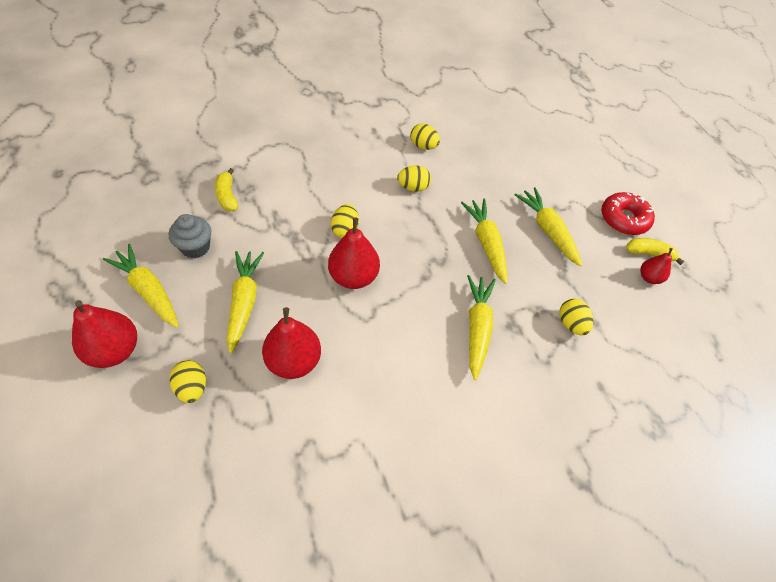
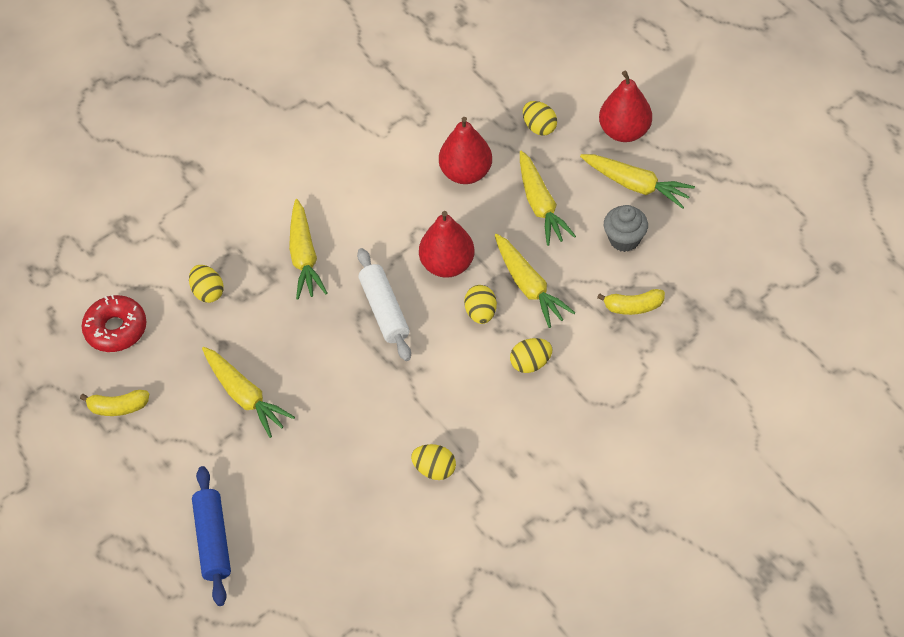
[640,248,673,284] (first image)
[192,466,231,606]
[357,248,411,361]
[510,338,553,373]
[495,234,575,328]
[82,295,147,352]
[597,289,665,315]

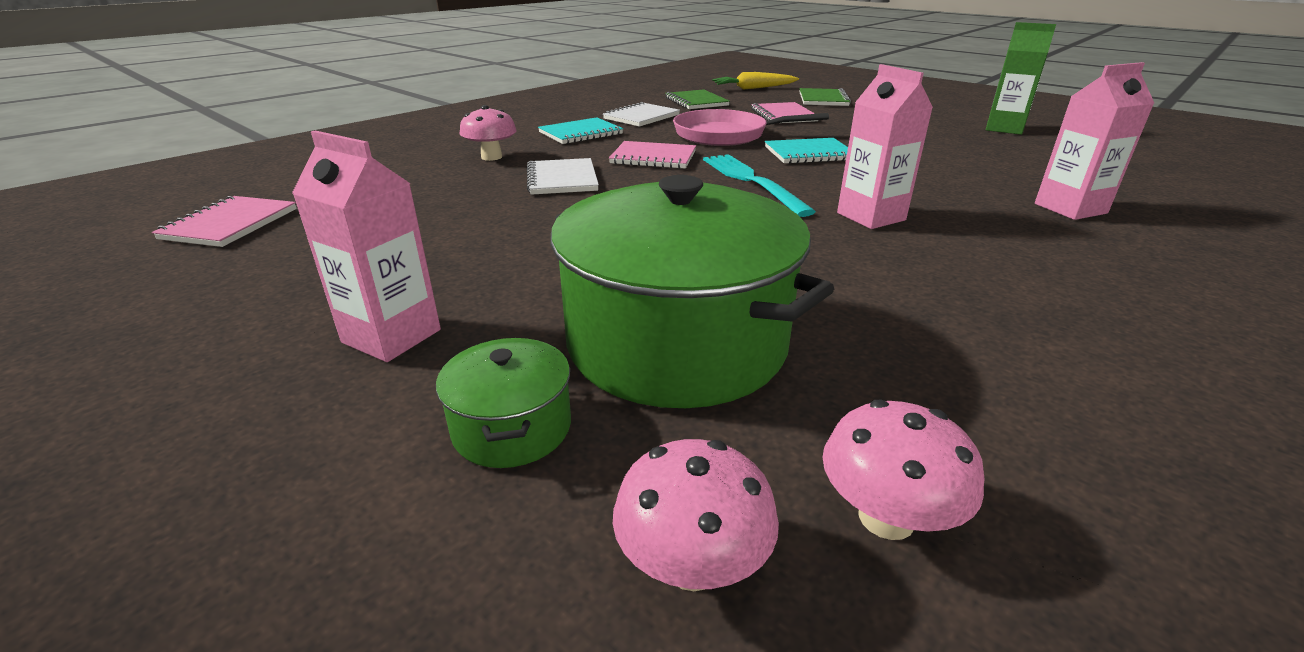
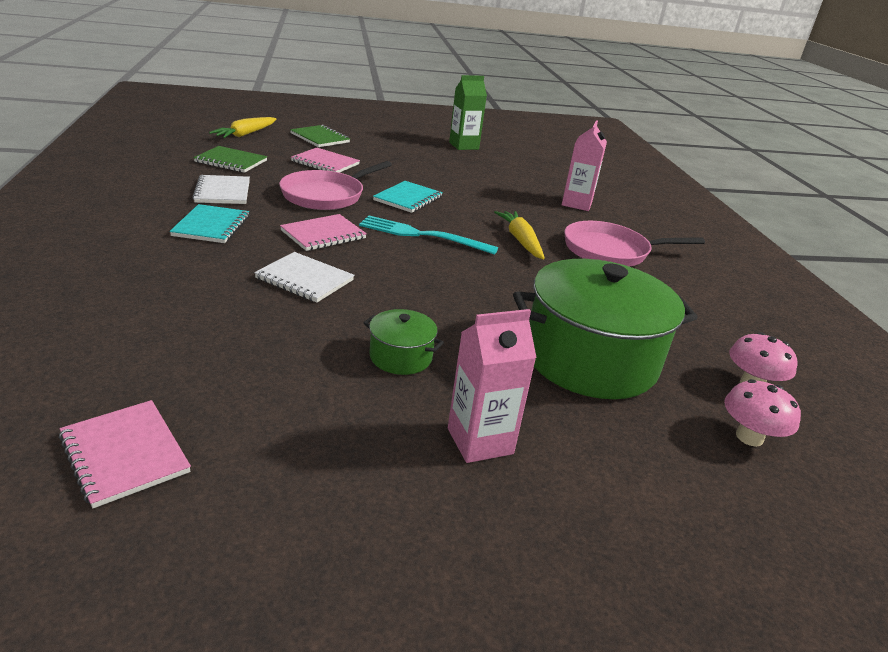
[459,105,517,161] (first image)
[564,221,705,267]
[364,309,444,375]
[494,211,545,259]

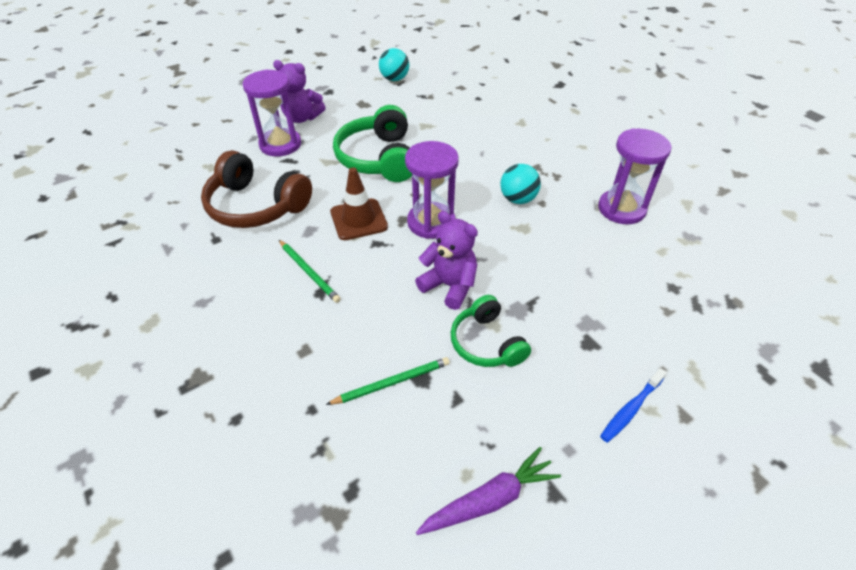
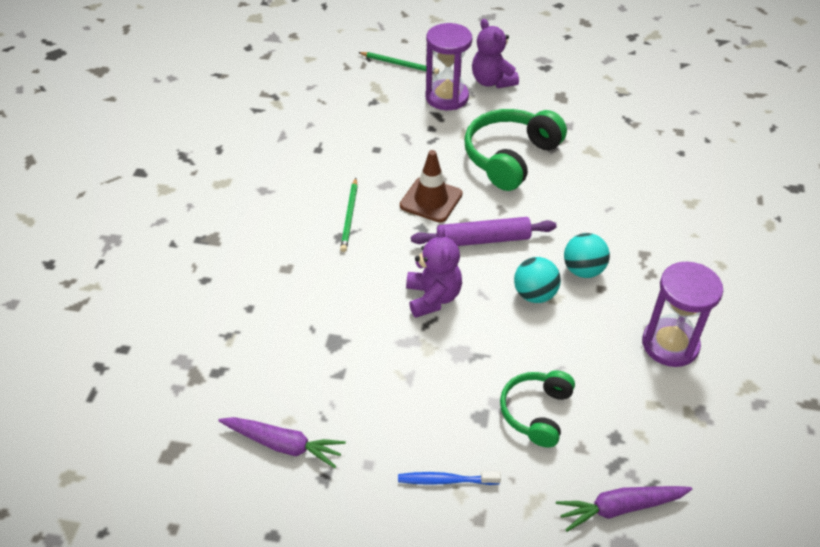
[201,150,312,228] (first image)
[556,486,692,532]
[358,52,439,74]
[514,257,561,303]
[500,370,575,448]
[411,217,557,246]

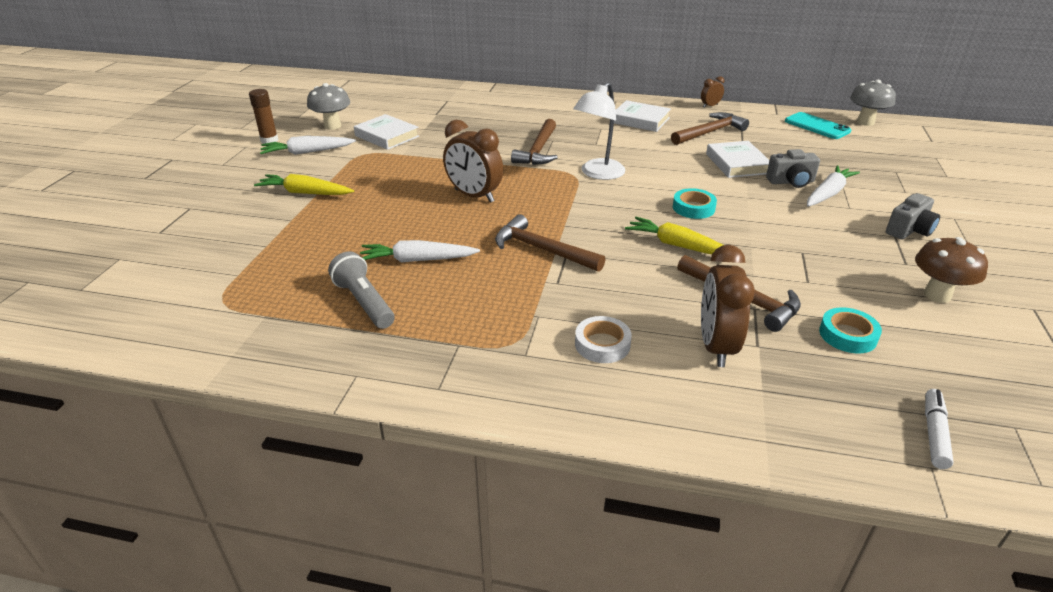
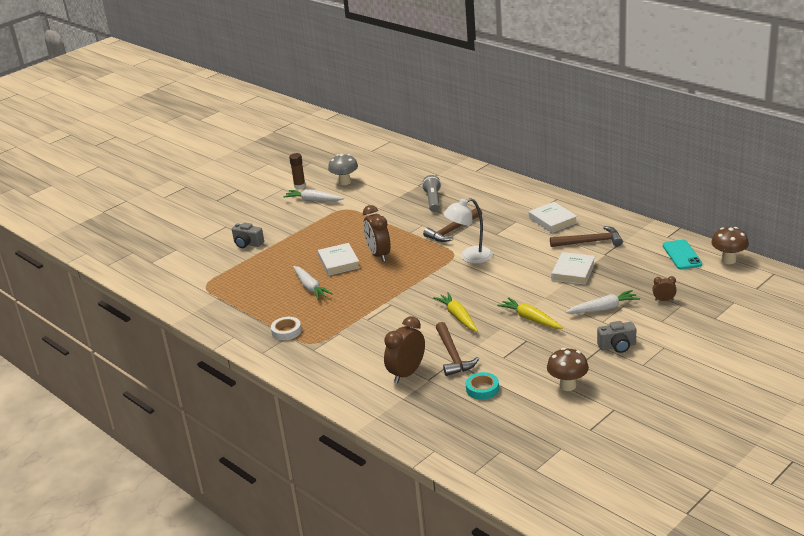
[495,214,605,272] (first image)
[673,188,717,219] (first image)
[925,389,954,469] (first image)
[497,297,563,329]
[422,175,441,212]
[318,243,360,276]
[271,317,302,340]
[652,276,677,301]
[232,223,264,248]
[711,227,749,264]
[293,266,333,300]

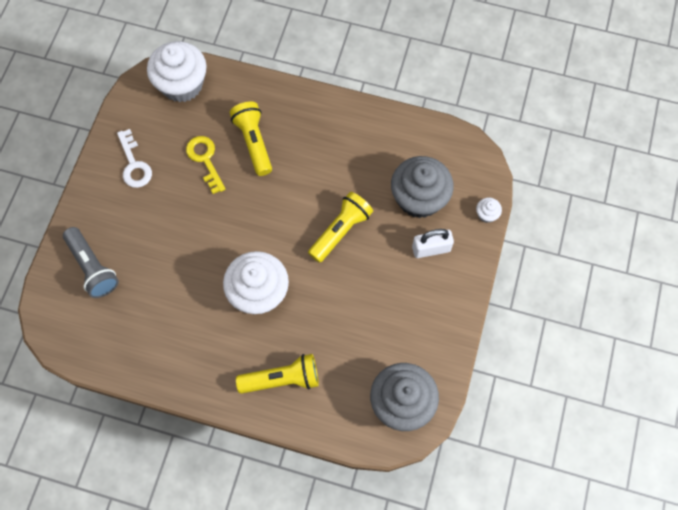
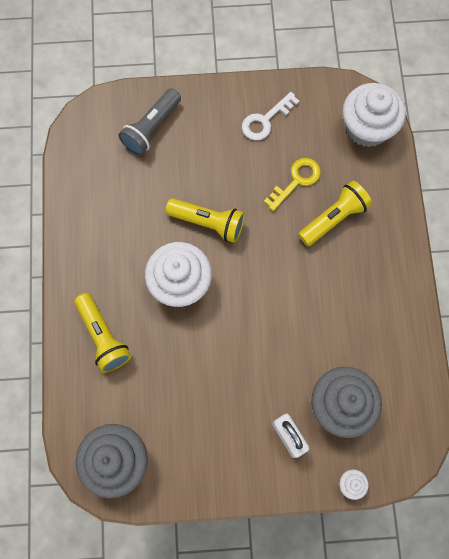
[166,198,245,243]

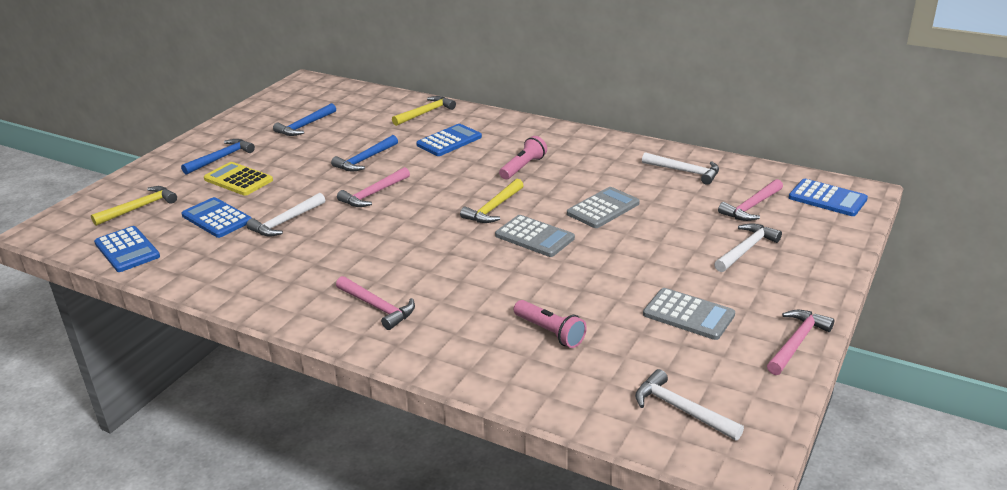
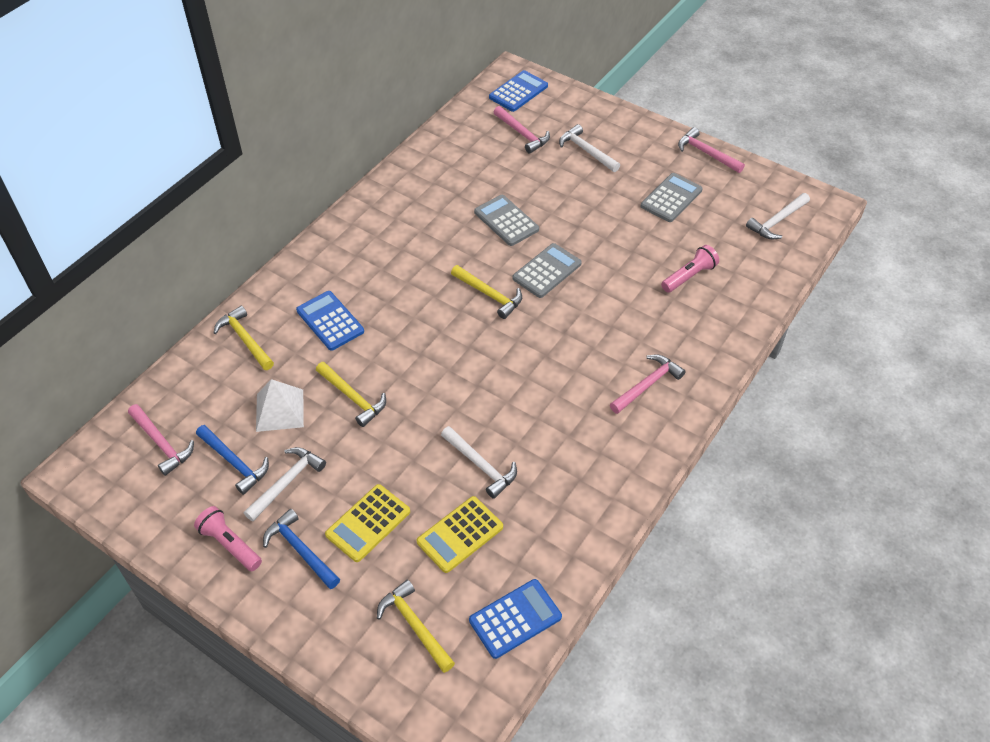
[256,379,304,432]
[128,404,194,476]
[194,506,262,571]
[244,447,326,521]
[417,496,503,573]
[316,362,386,427]

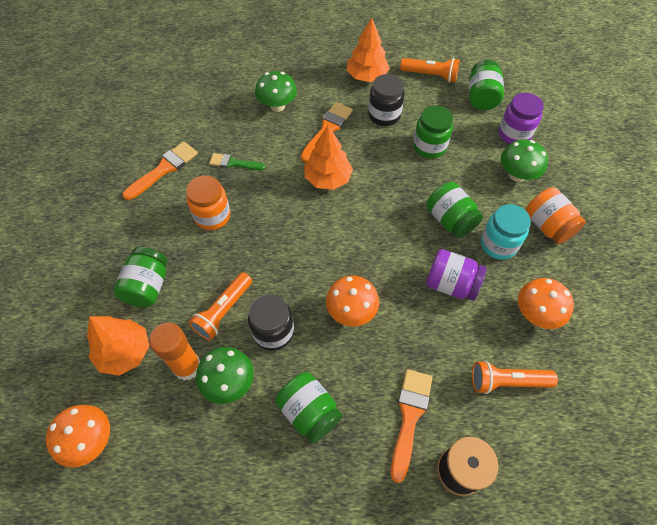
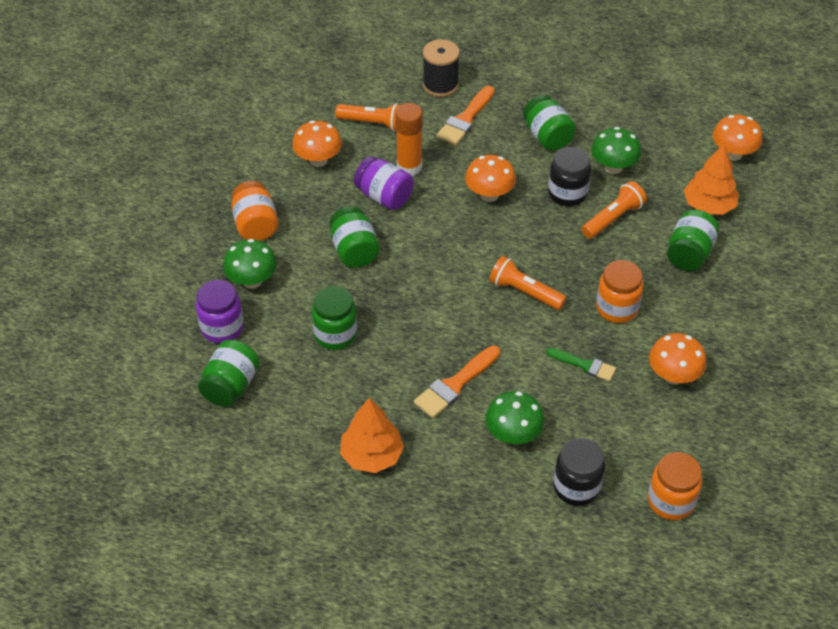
[304,126,353,190] (first image)
[481,204,531,260] (first image)
[648,452,702,520]
[395,103,423,176]
[553,438,605,506]
[489,256,567,310]
[649,333,706,385]

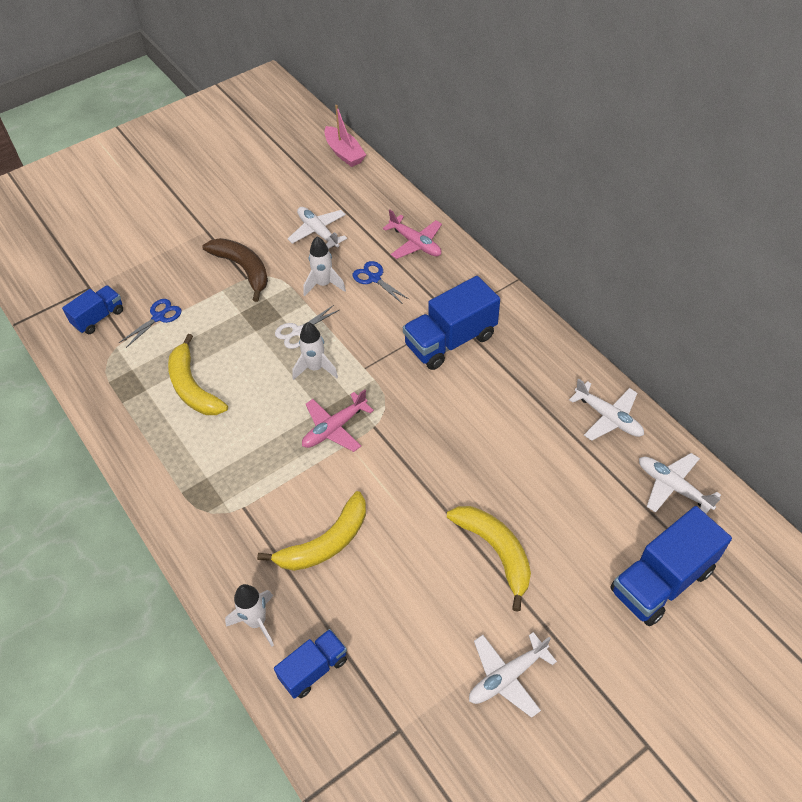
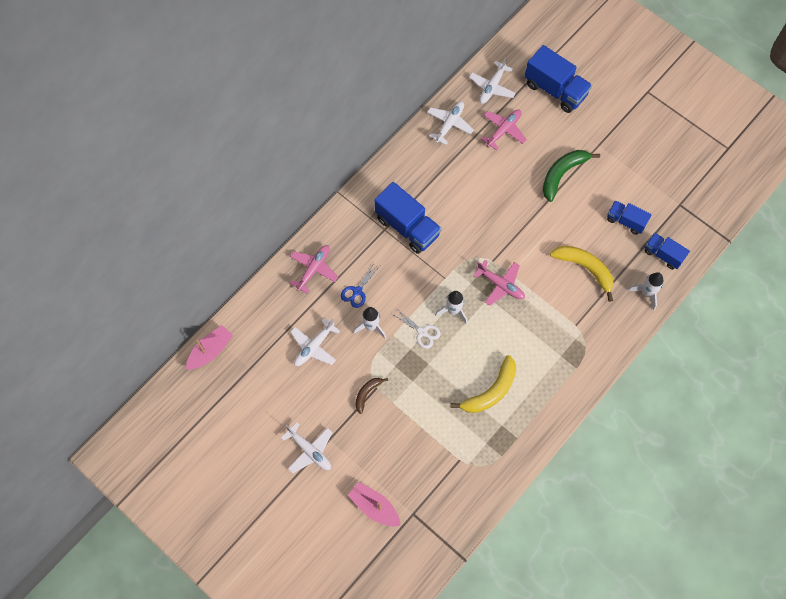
[119,299,182,348] (first image)
[348,482,401,526]
[481,110,527,150]
[607,200,652,235]
[281,422,333,473]
[543,150,600,202]
[356,378,388,414]

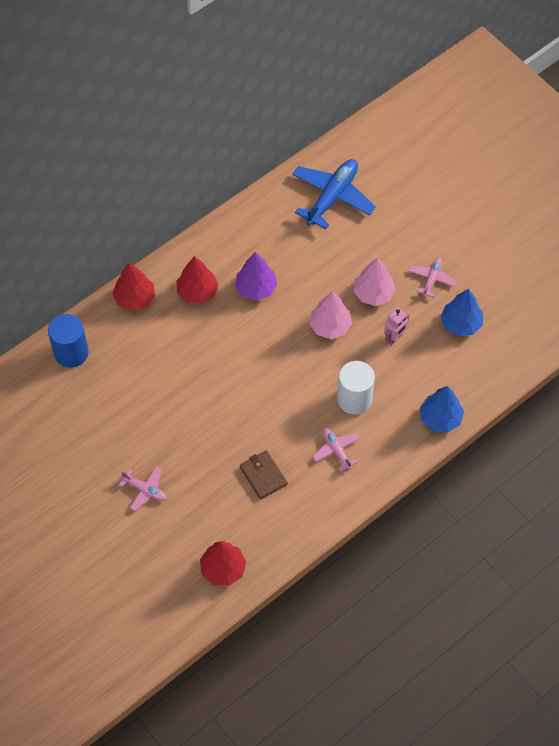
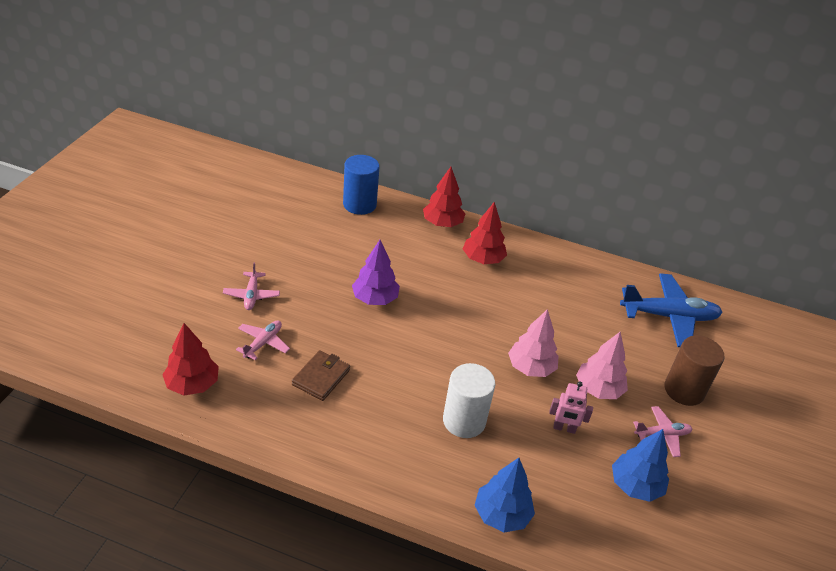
[664,336,725,406]
[352,240,400,305]
[236,320,290,360]

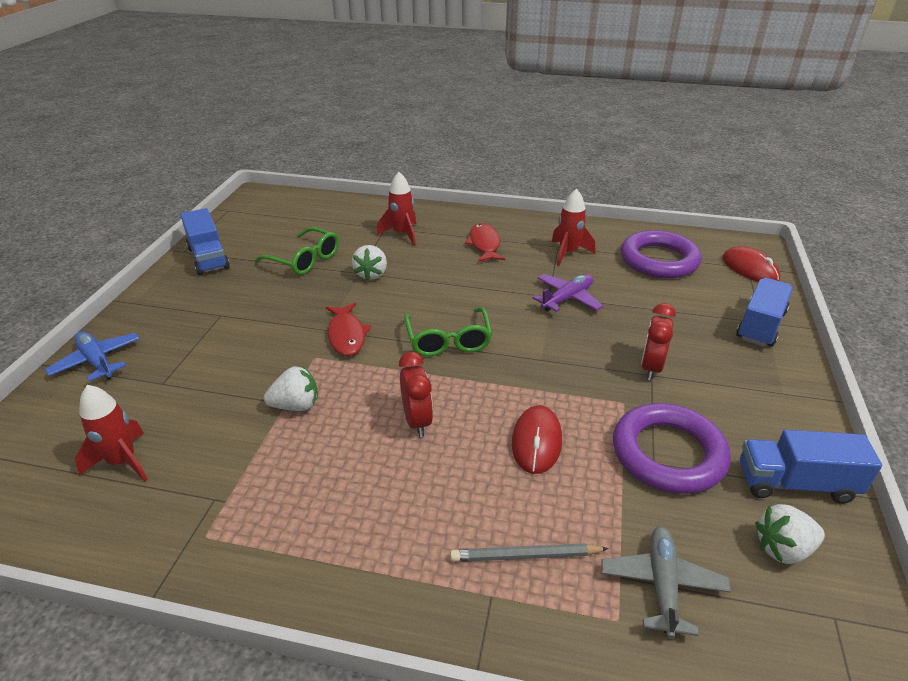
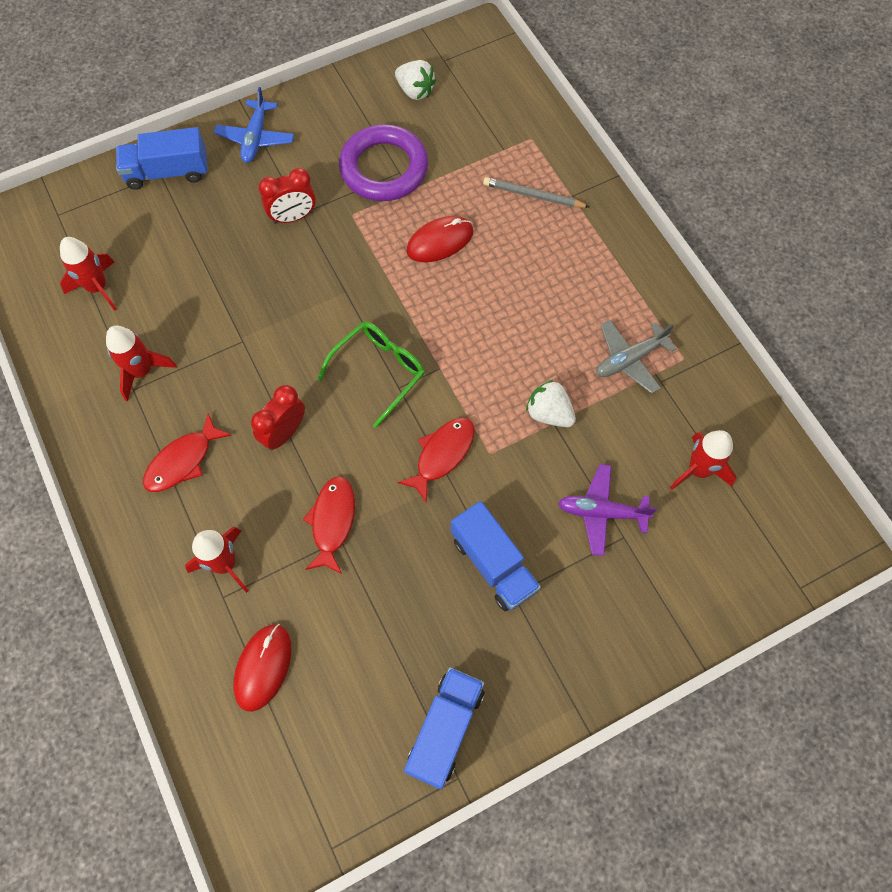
[254,227,339,275] (first image)
[214,87,294,163]
[251,385,305,450]
[558,464,657,556]
[596,320,676,394]
[233,624,292,712]
[451,501,541,611]
[303,476,355,574]
[60,237,117,311]
[483,177,589,208]

